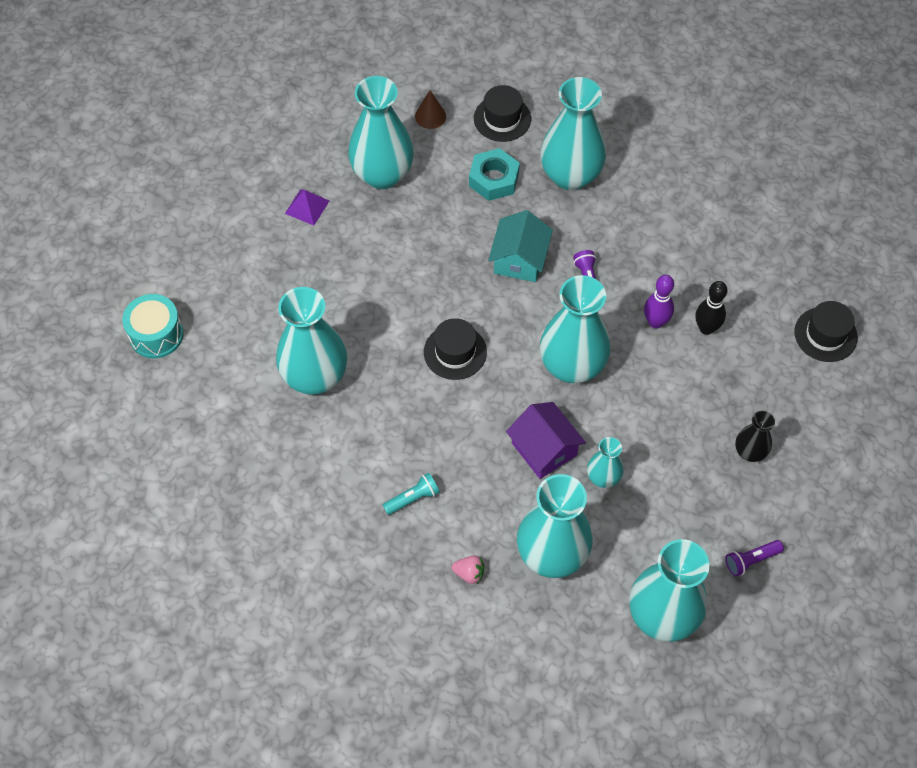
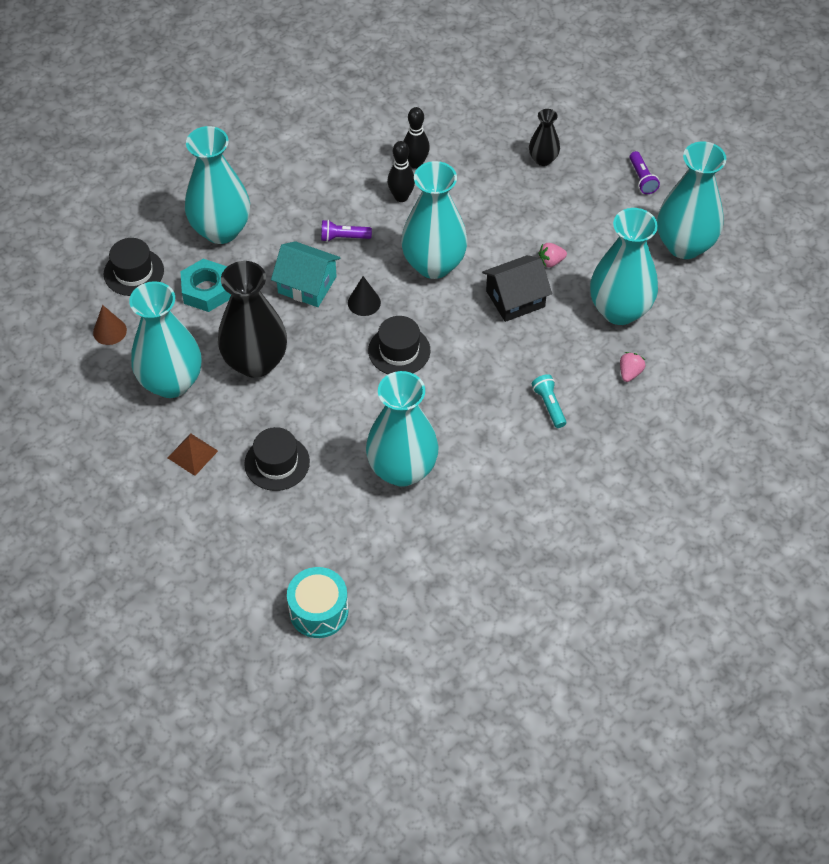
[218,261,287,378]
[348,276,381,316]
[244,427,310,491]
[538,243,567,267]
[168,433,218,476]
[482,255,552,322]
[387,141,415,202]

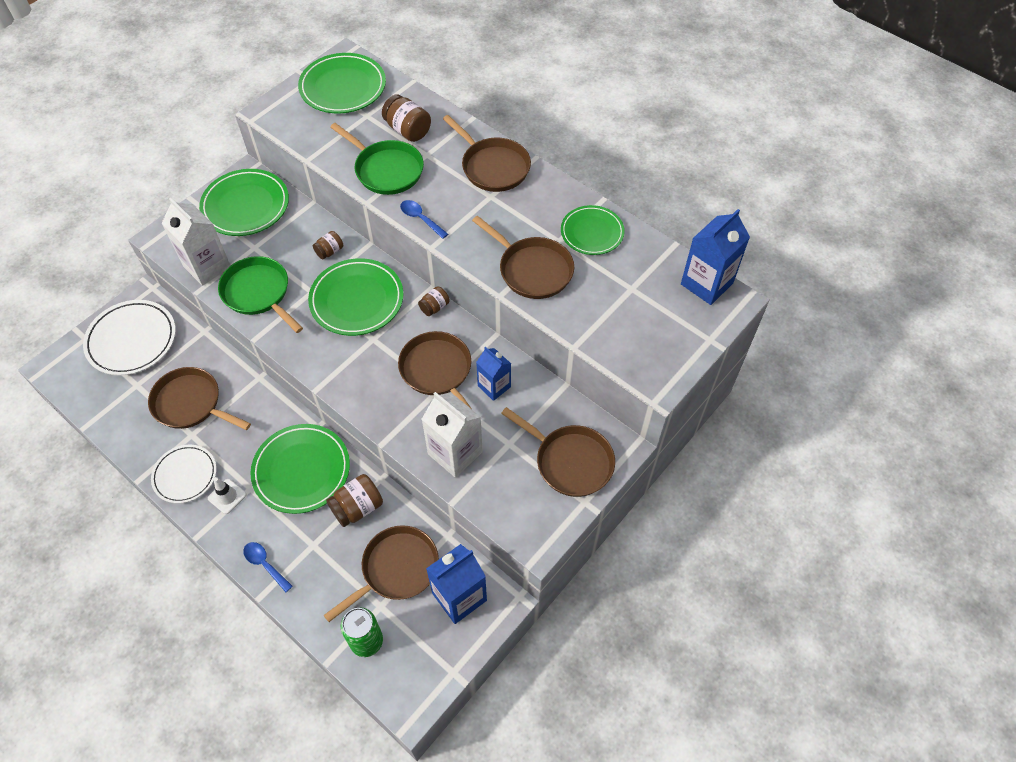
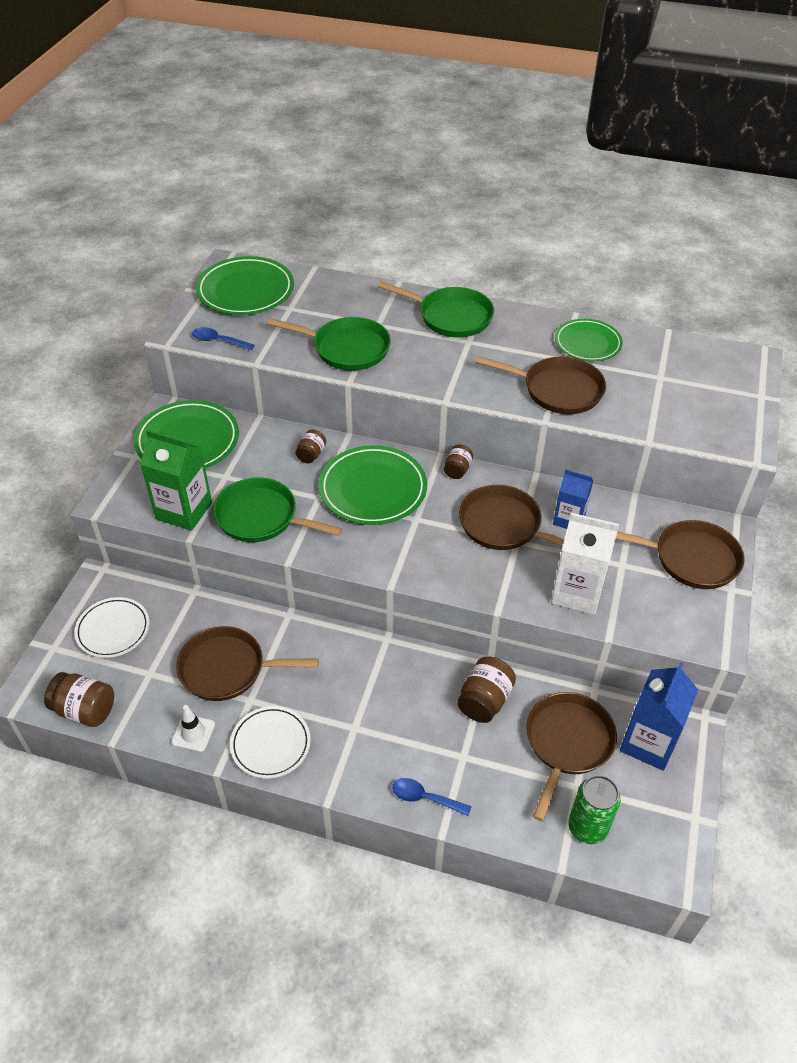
[250,424,350,514] (first image)
[681,209,750,305] (first image)
[171,705,215,752]
[44,672,114,727]
[192,327,255,350]
[140,429,212,531]
[378,281,494,337]
[74,597,149,658]

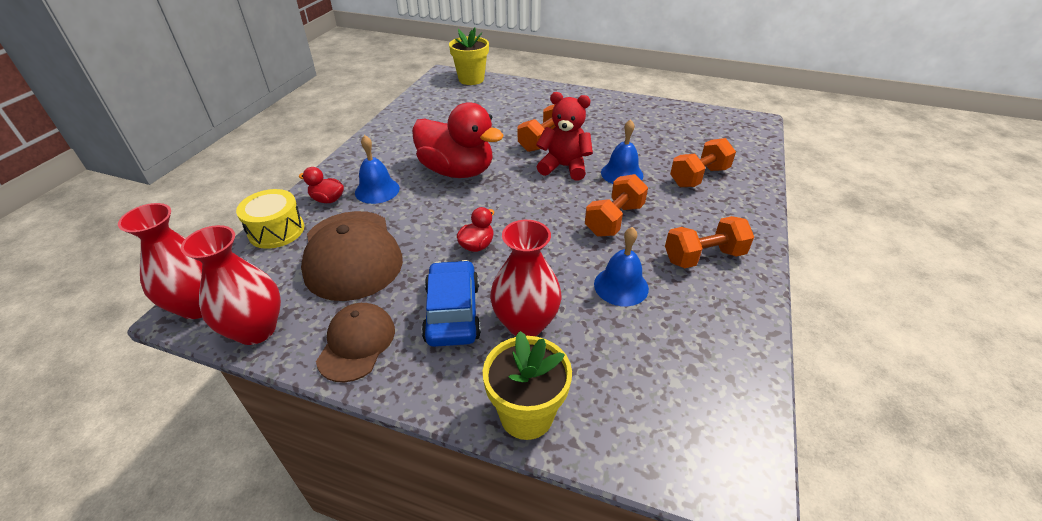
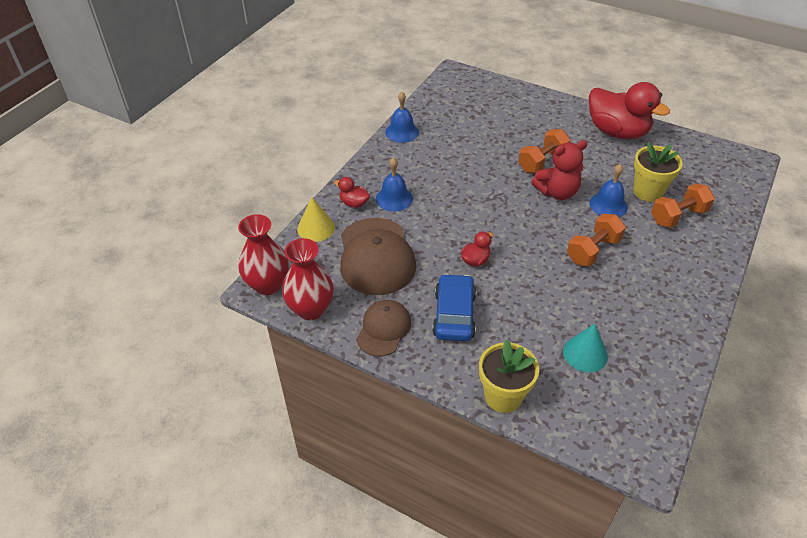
[490,220,562,336] (first image)
[665,216,754,268] (first image)
[563,324,608,372]
[589,82,670,139]
[633,142,683,202]
[385,92,419,143]
[297,197,335,242]
[532,140,587,200]

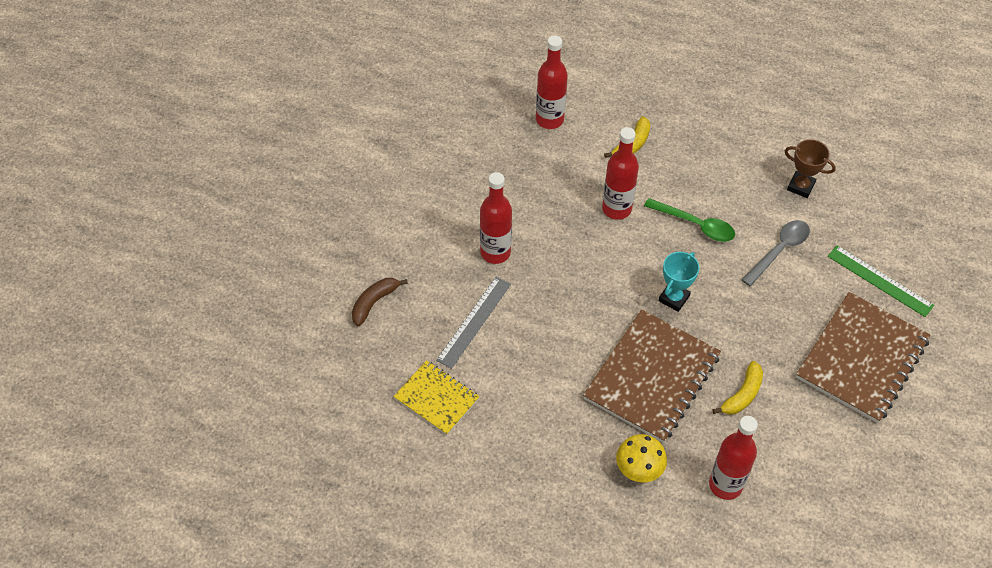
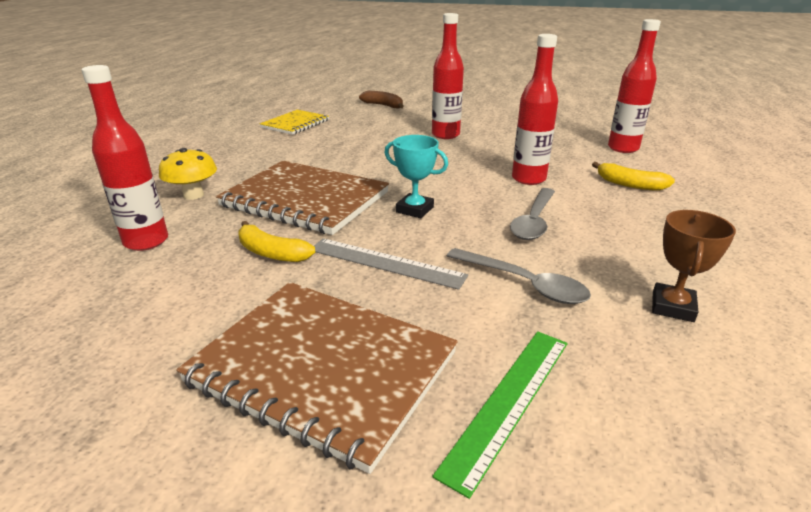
[314,238,468,290]
[510,188,555,240]

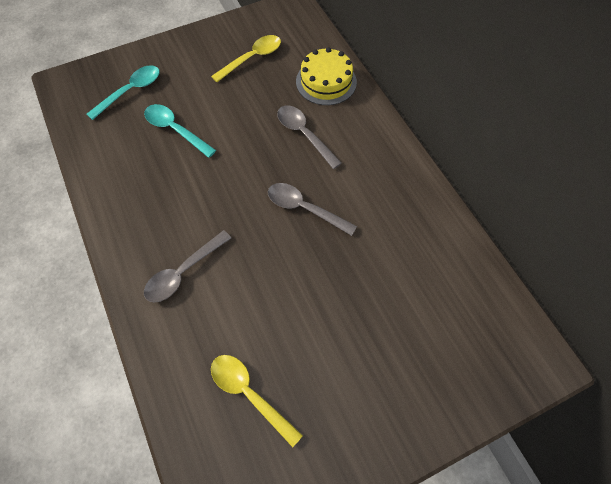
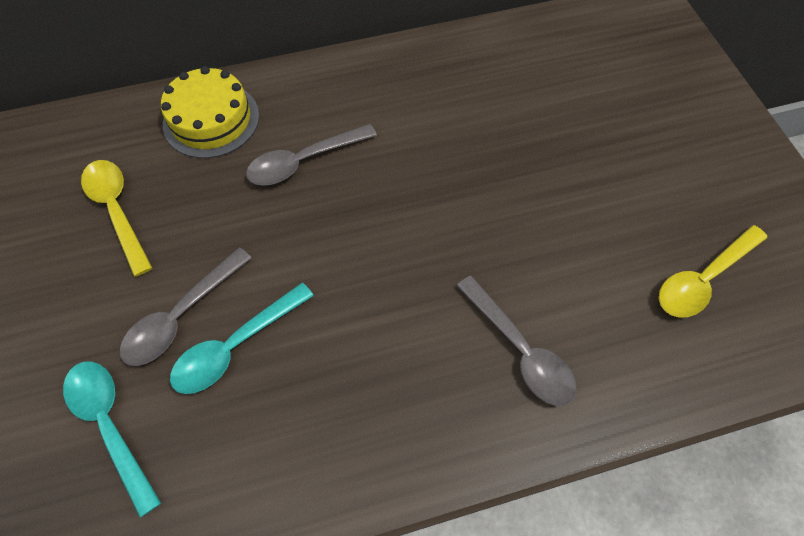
[120,247,252,366]

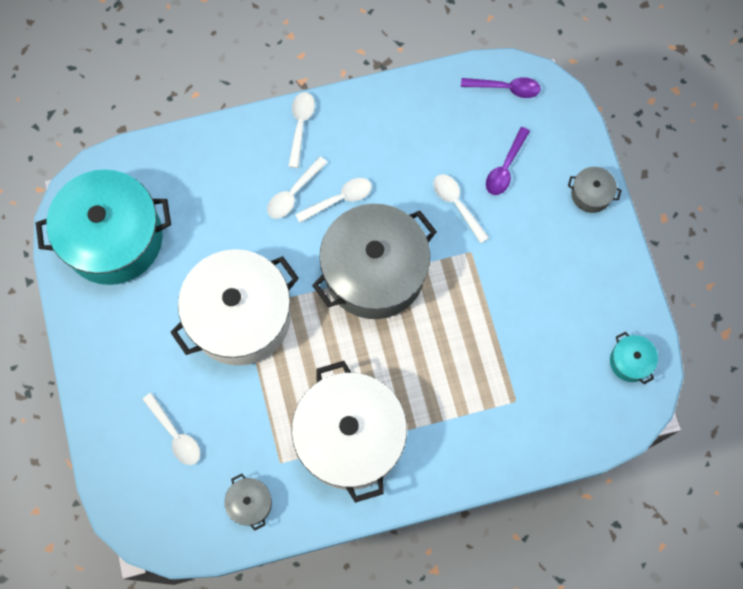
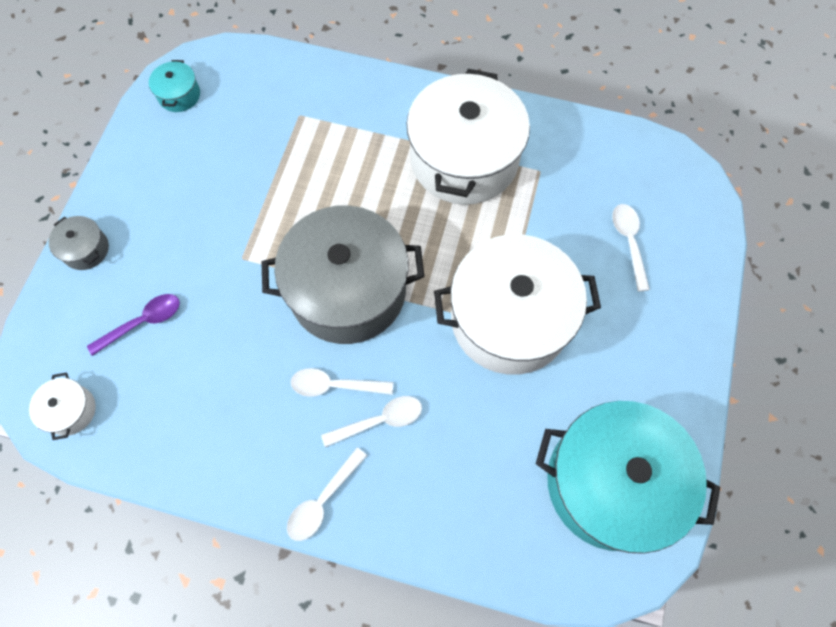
[224,474,272,531] (first image)
[434,174,489,243] (first image)
[29,372,96,440]

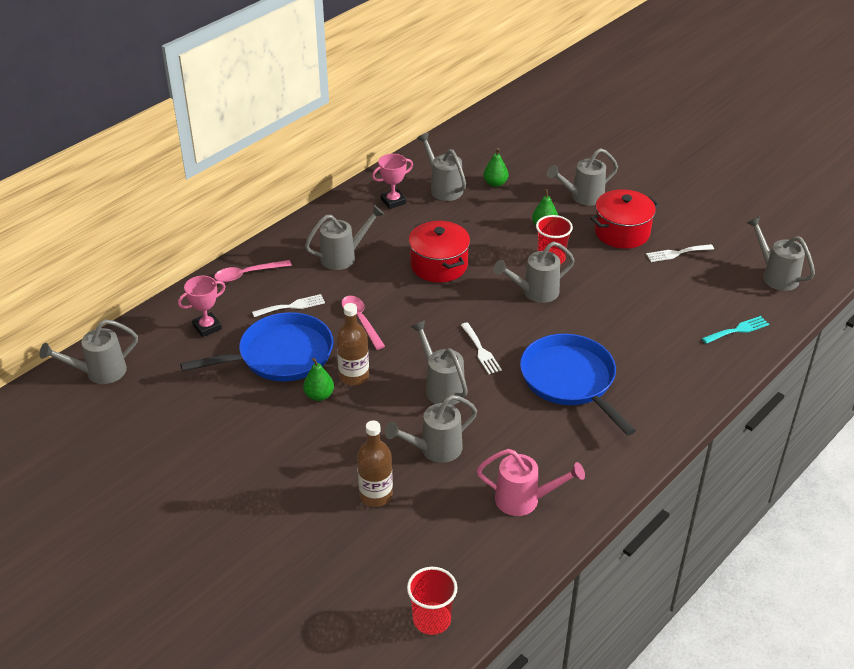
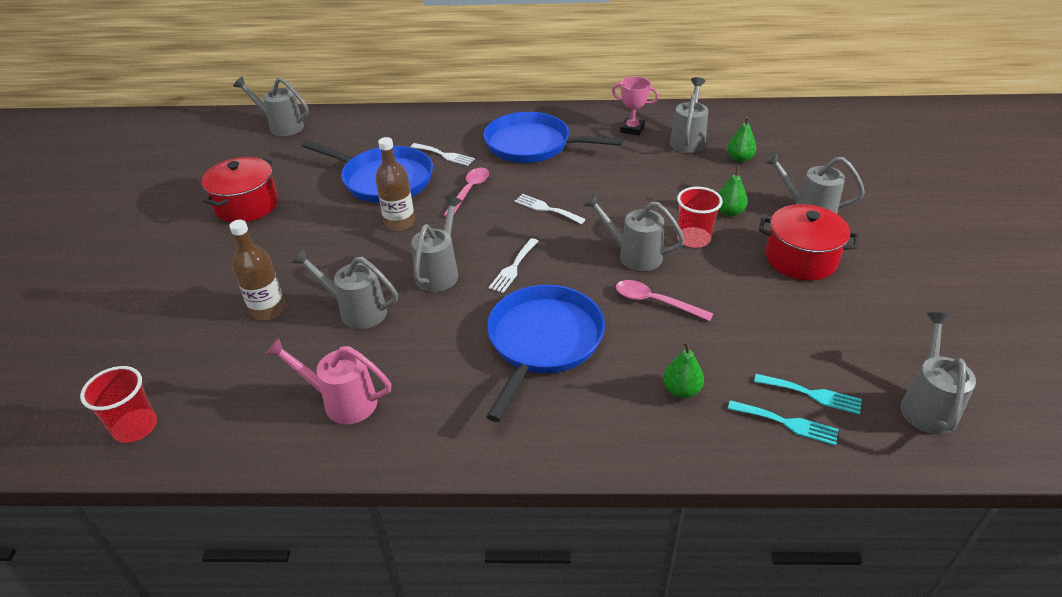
[178,276,226,337] (first image)
[754,374,862,415]
[616,280,714,321]
[663,341,704,398]
[201,157,278,222]
[514,194,586,224]
[483,112,623,163]
[265,337,391,424]

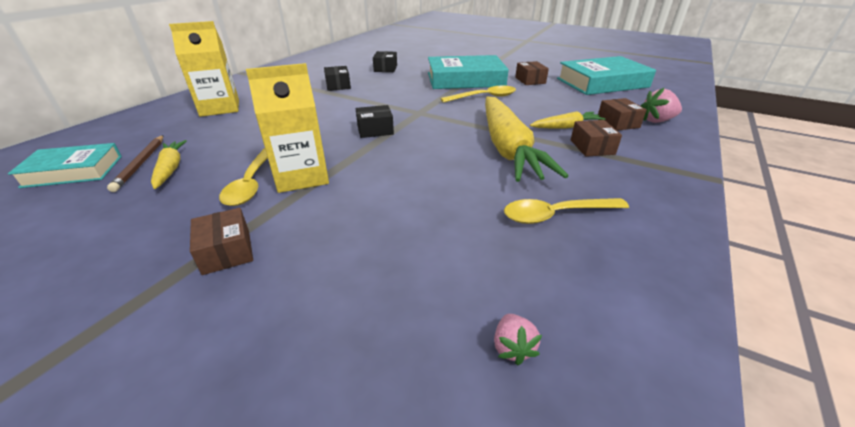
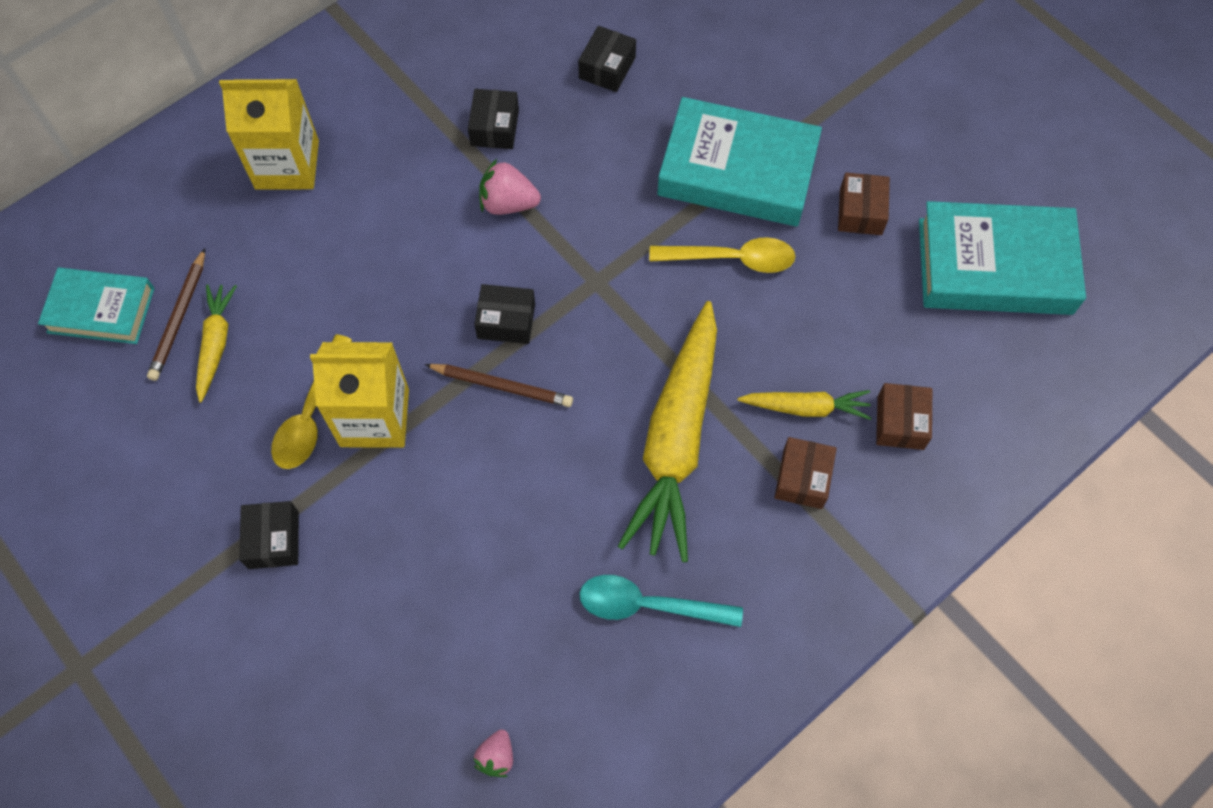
[424,364,573,407]
[479,159,541,215]
[239,501,299,569]
[580,575,743,627]

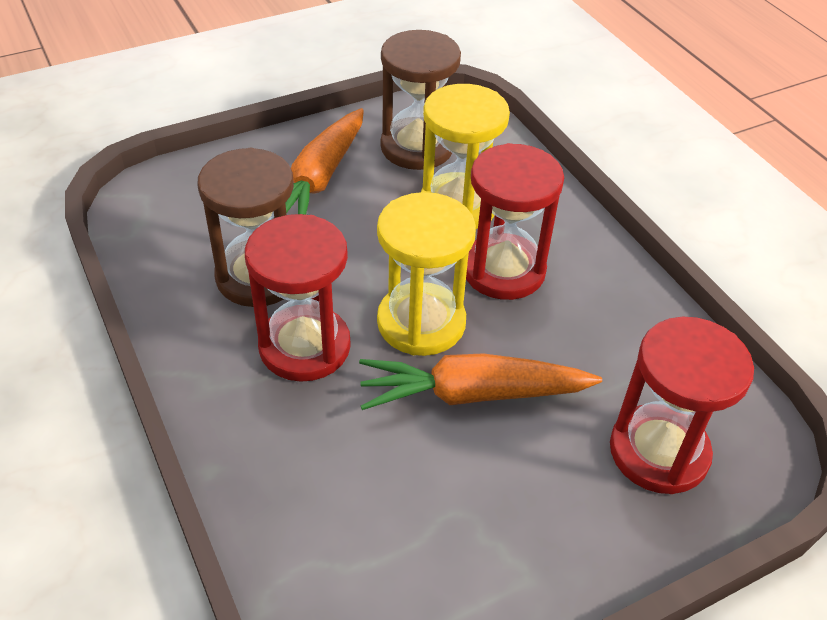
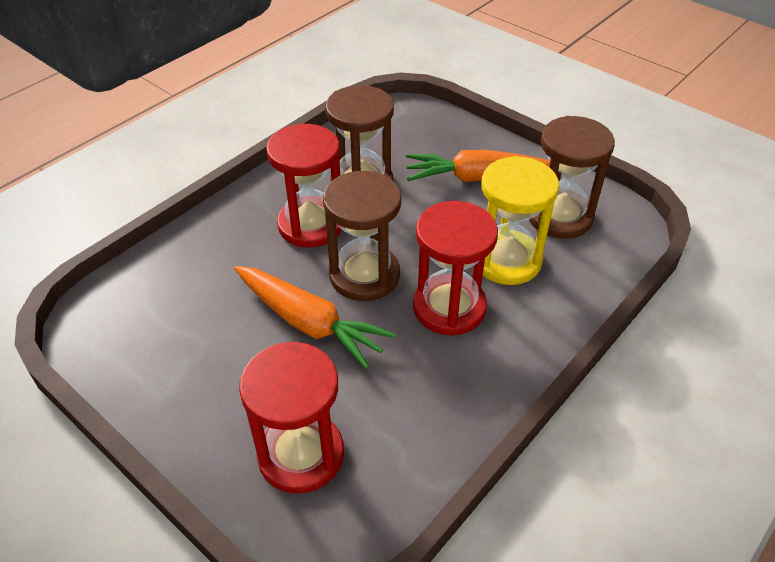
[323,171,401,301]
[234,266,396,369]

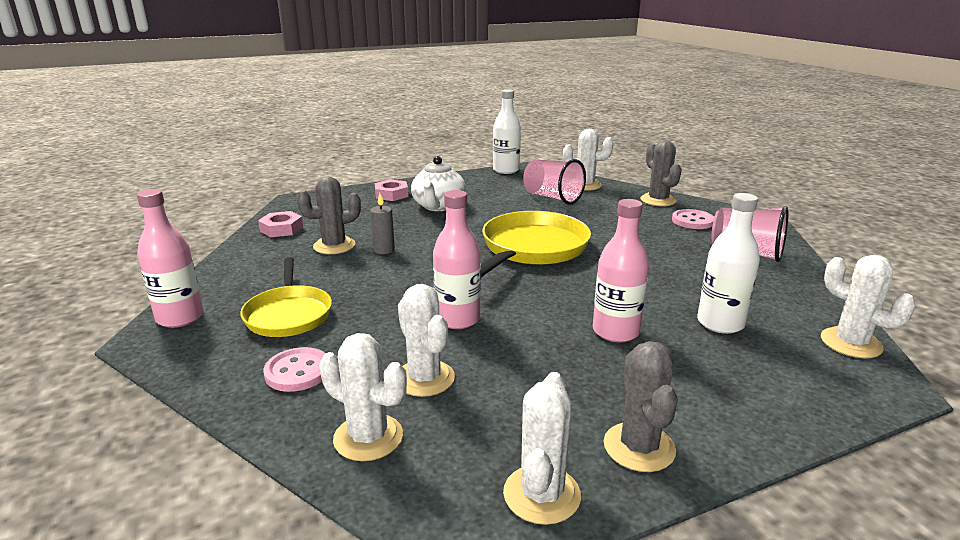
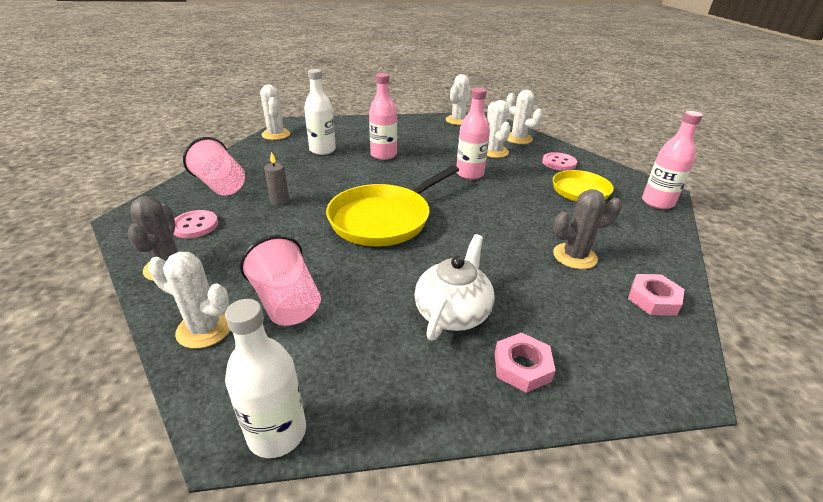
[604,341,677,472] (first image)
[264,152,289,206]

